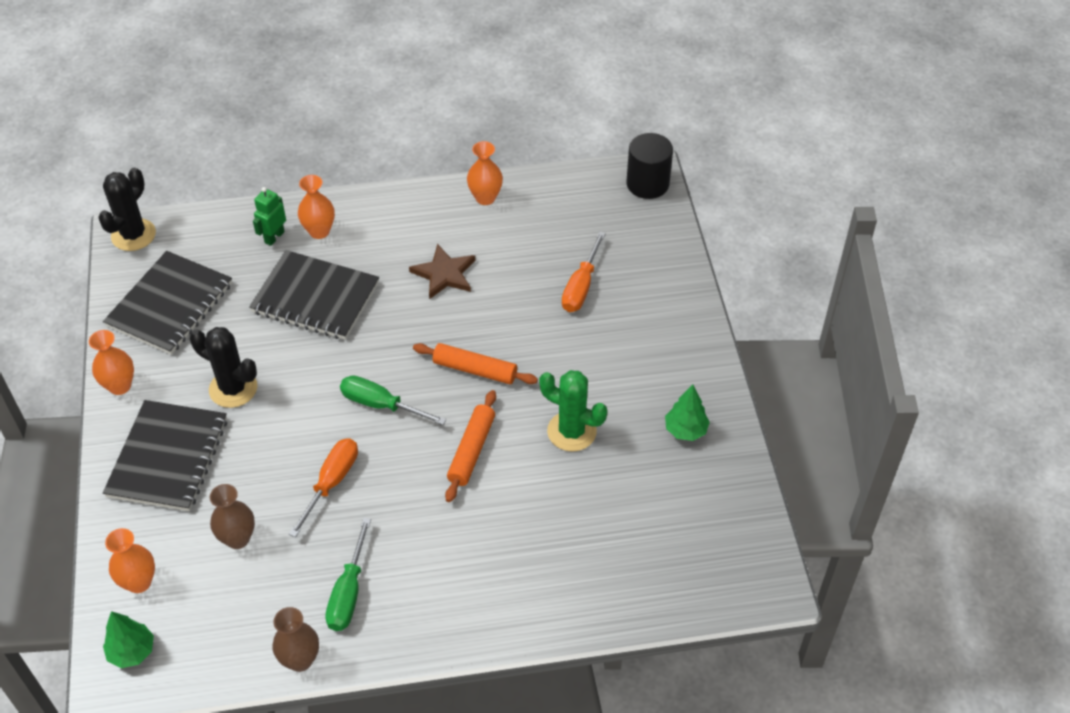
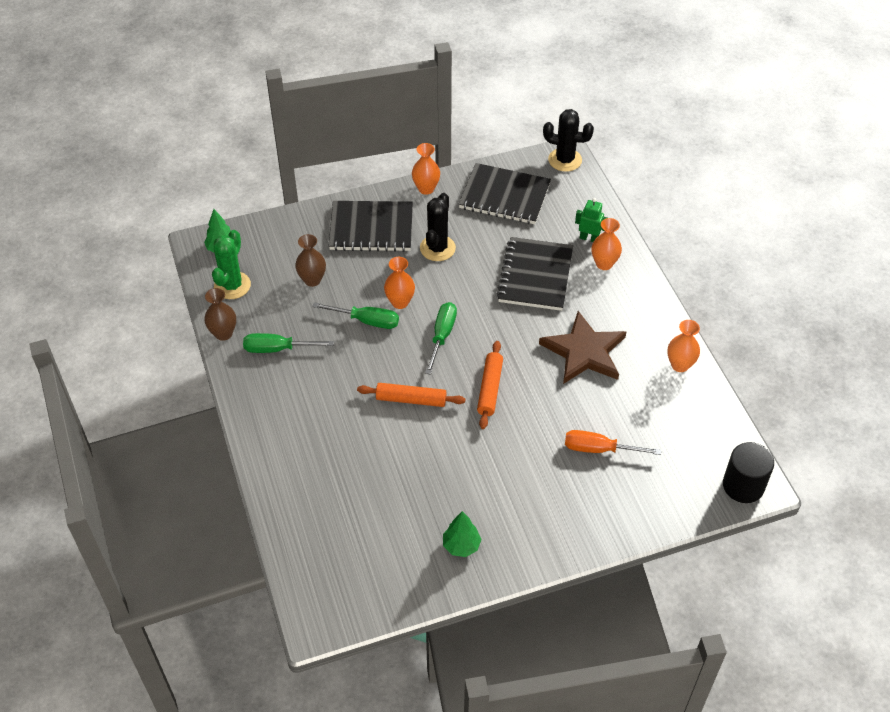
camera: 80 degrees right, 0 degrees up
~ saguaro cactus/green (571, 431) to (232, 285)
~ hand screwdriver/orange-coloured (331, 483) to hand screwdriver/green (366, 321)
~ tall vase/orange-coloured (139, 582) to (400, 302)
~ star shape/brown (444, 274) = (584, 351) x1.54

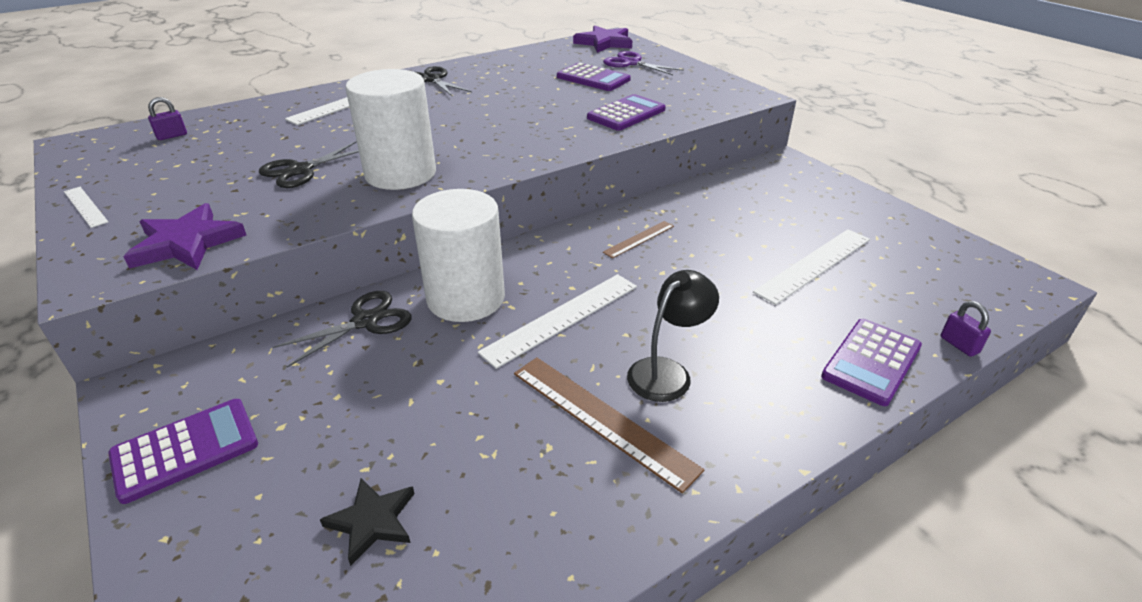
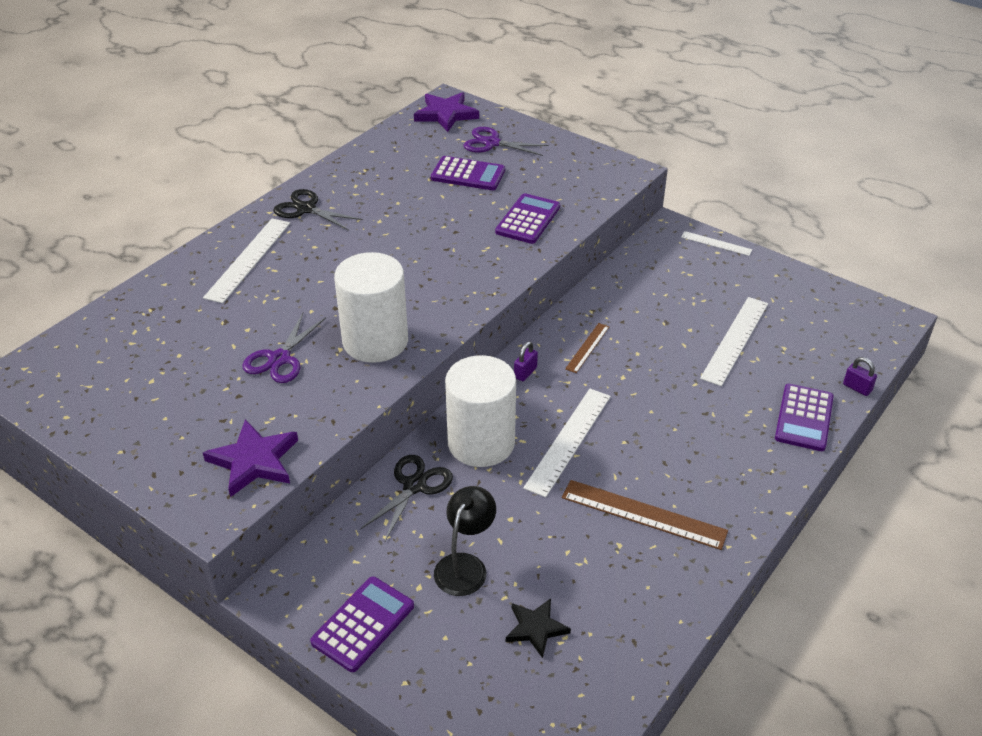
camera: 20 degrees left, 5 degrees up
~ pair of scissors/black (300, 170) to pair of scissors/royal purple (279, 359)
~ lamp/black (667, 372) to (465, 565)
~ padlock/royal purple (172, 136) to (525, 373)
~ measuring stick/snow-white (85, 206) to (716, 243)

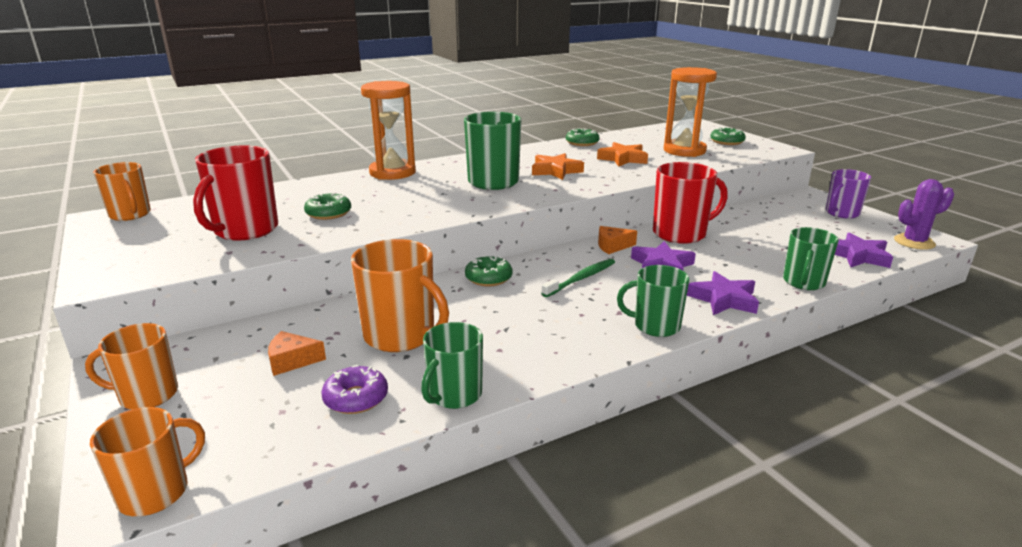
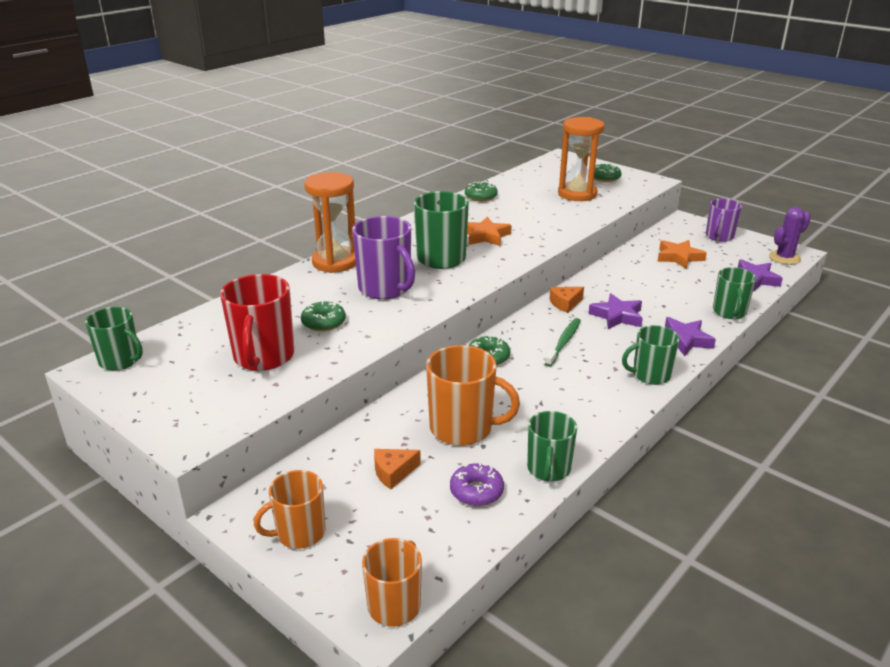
camera: 20 degrees left, 5 degrees up
~ coffee mug/orange-coloured (130, 214) to coffee mug/green (120, 361)
+ coffee mug/royal purple (385, 288)
~ star shape/orange-coloured (623, 159) to (679, 257)
- coffee mug/scarlet (680, 233)

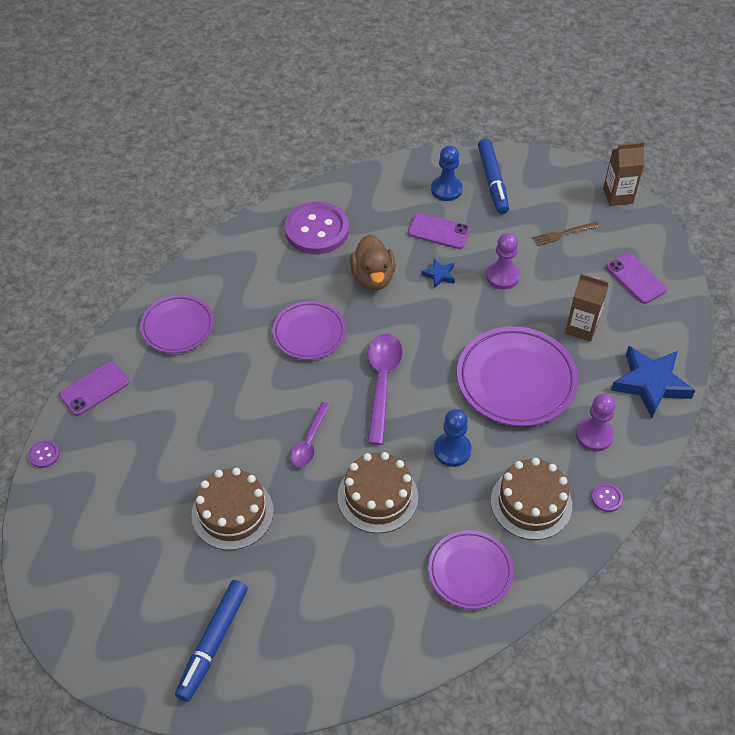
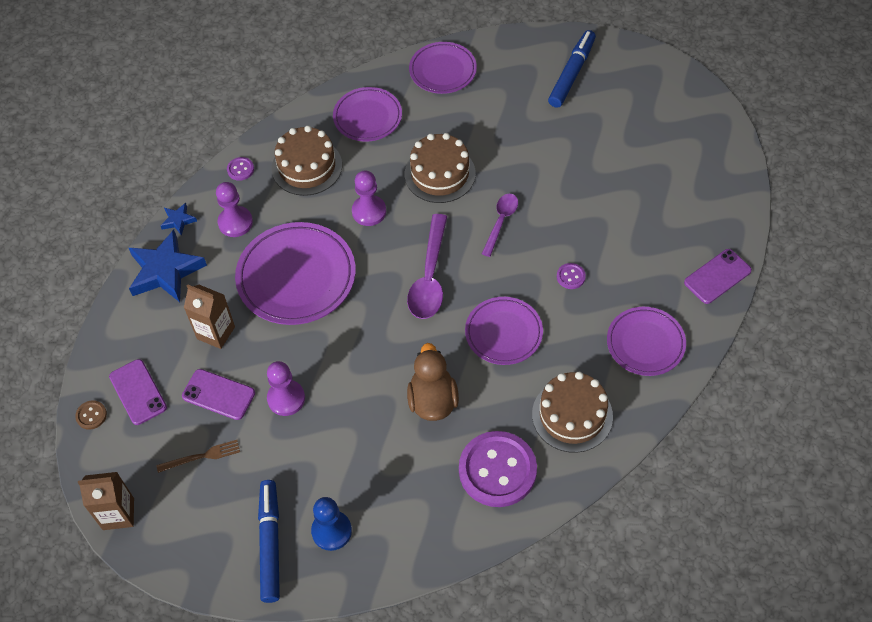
camera: 175 degrees left, 5 degrees up
+ button/brown (91, 415)
~ star shape/cobalt (439, 275) to (178, 220)
~ mobile phone/royal purple (439, 231) to (218, 394)
~ pawn/cobalt (452, 450) to pawn/royal purple (369, 211)
+ flat dish/royal purple (443, 71)
~ gateau/brown (232, 513) to (572, 415)
~ button/royal purple (44, 455) to (570, 277)

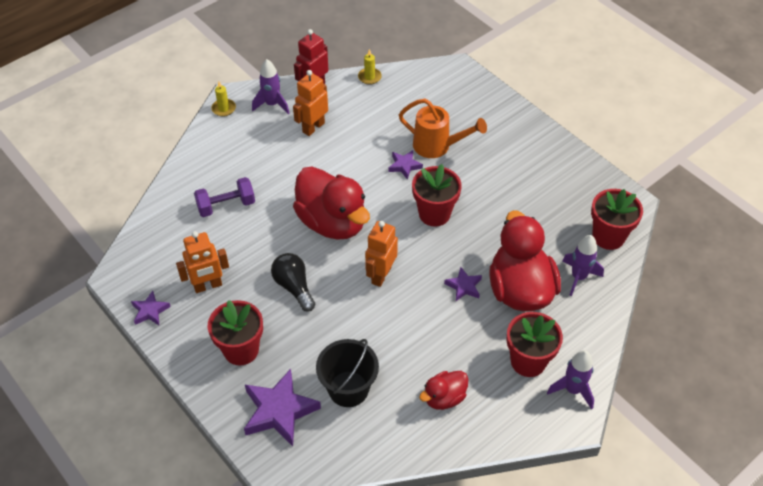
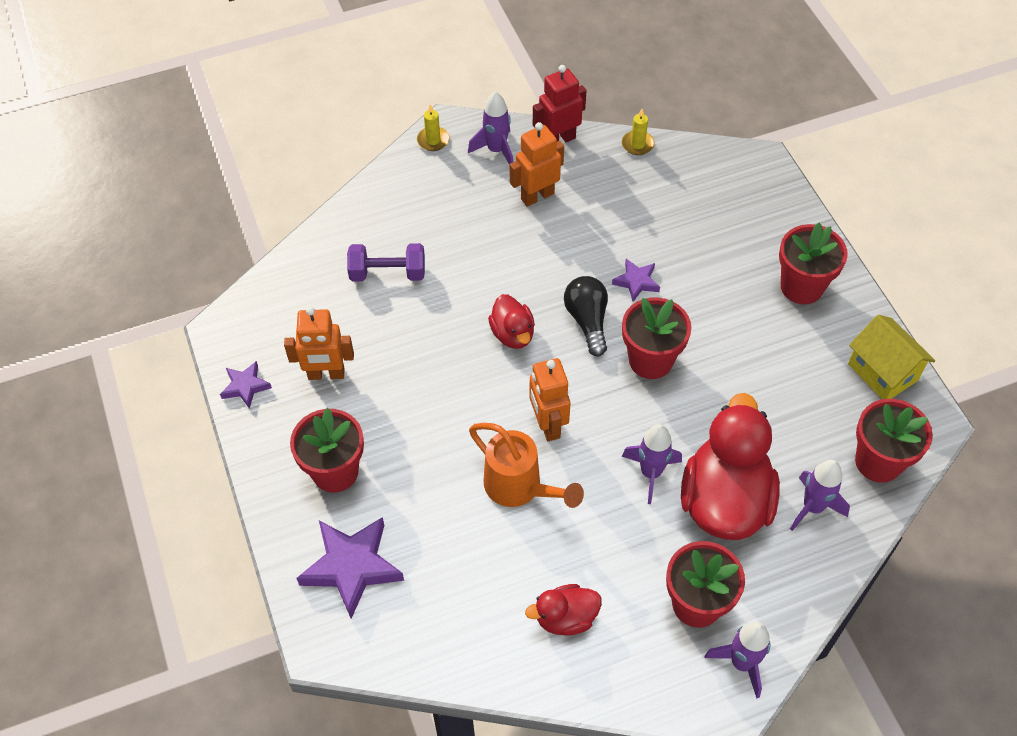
camera: 20 degrees right, 5 degrees up
~ watering can/orange-coloured (437, 146) to (519, 487)
~ toy duck/scarlet (332, 222) = (513, 334) x0.50
~ robot figure/orange-coloured (381, 275) = (547, 425) 60 degrees counterclockwise
~ bulb/black (294, 287) to (587, 321)
~ star shape/royal purple (464, 286) to rocket/royal purple (650, 473)
+ flower pot/scarlet (801, 287)
+ cottage/bright yellow (882, 372)
- pail/black (348, 389)

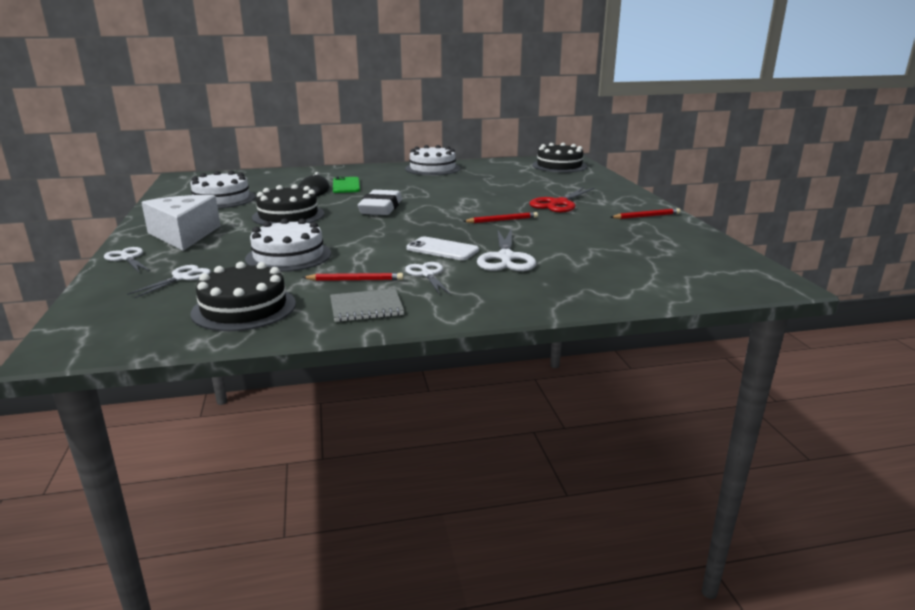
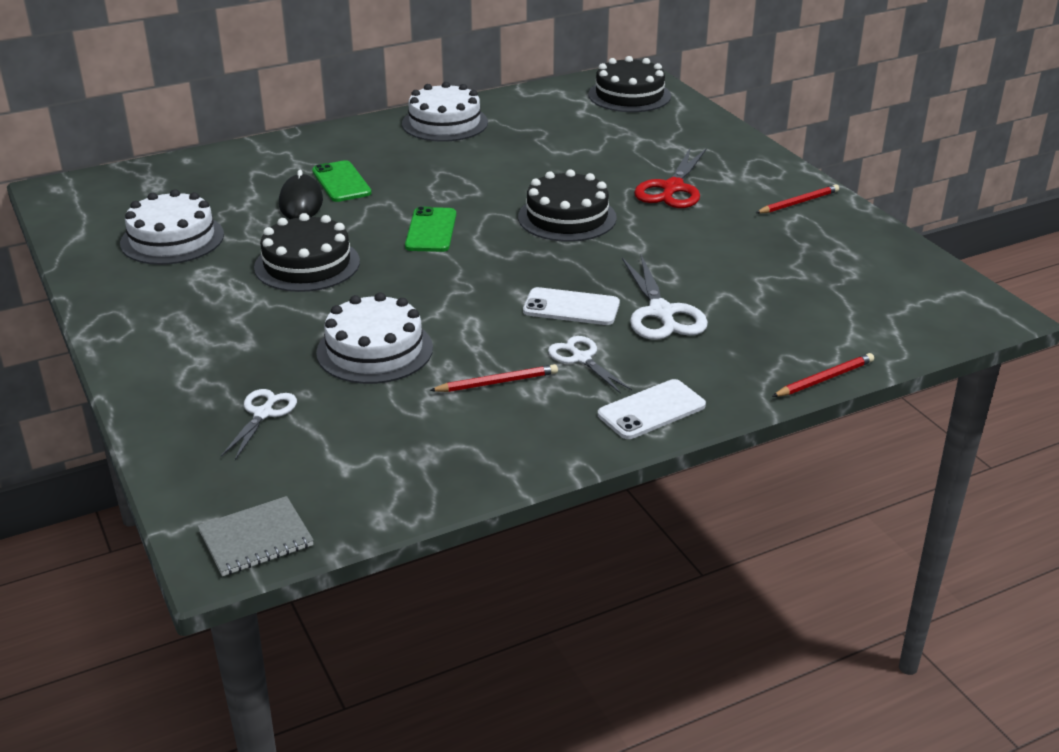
camera: 15 degrees left, 10 degrees up
~ notebook/ash-grey (366, 307) to (256, 539)
~ gum eraser/snow-white (381, 208) to mobile phone/green (431, 230)
~ gateau/black (244, 308) to (567, 217)
+ mobile phone/snow-white (651, 410)
~ lead pencil/scarlet (502, 220) to (824, 379)
- pair of scissors/snow-white (127, 258)
- cheese/snow-white (184, 235)

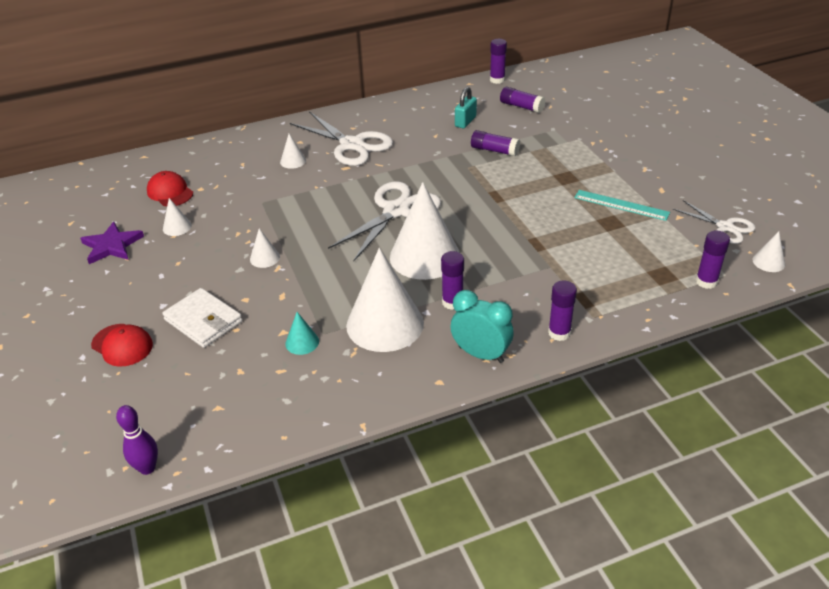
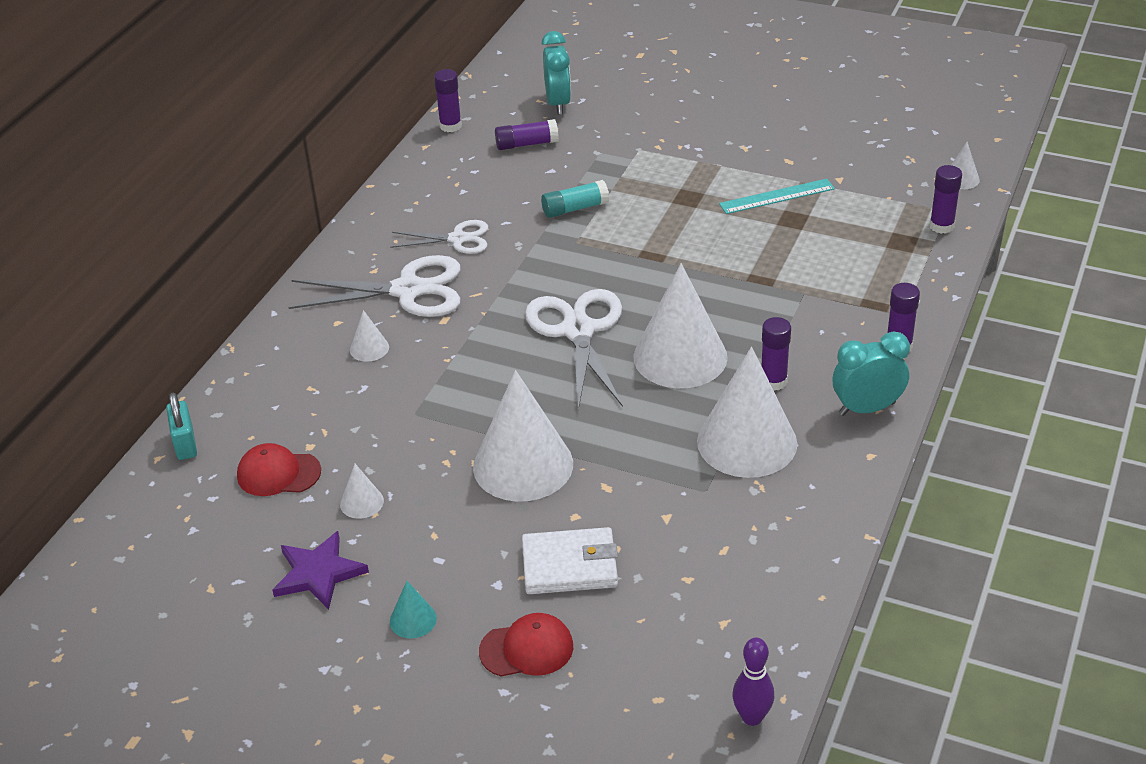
camera: 45 degrees left, 0 degrees up
~ padlock/aqua (465, 121) to (185, 444)
~ pair of scissors/snow-white (725, 227) to (458, 239)
~ cone/aqua (302, 342) to (413, 620)
~ cone/snow-white (264, 258) = (523, 465) x2.34
+ clock/aqua (558, 104)
~ glue/royal purple (494, 150) to glue/aqua (575, 208)

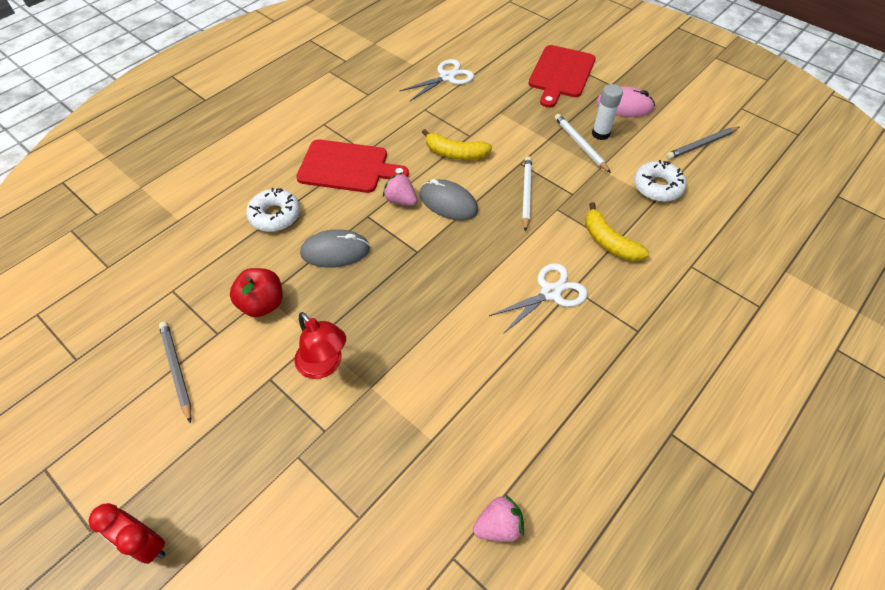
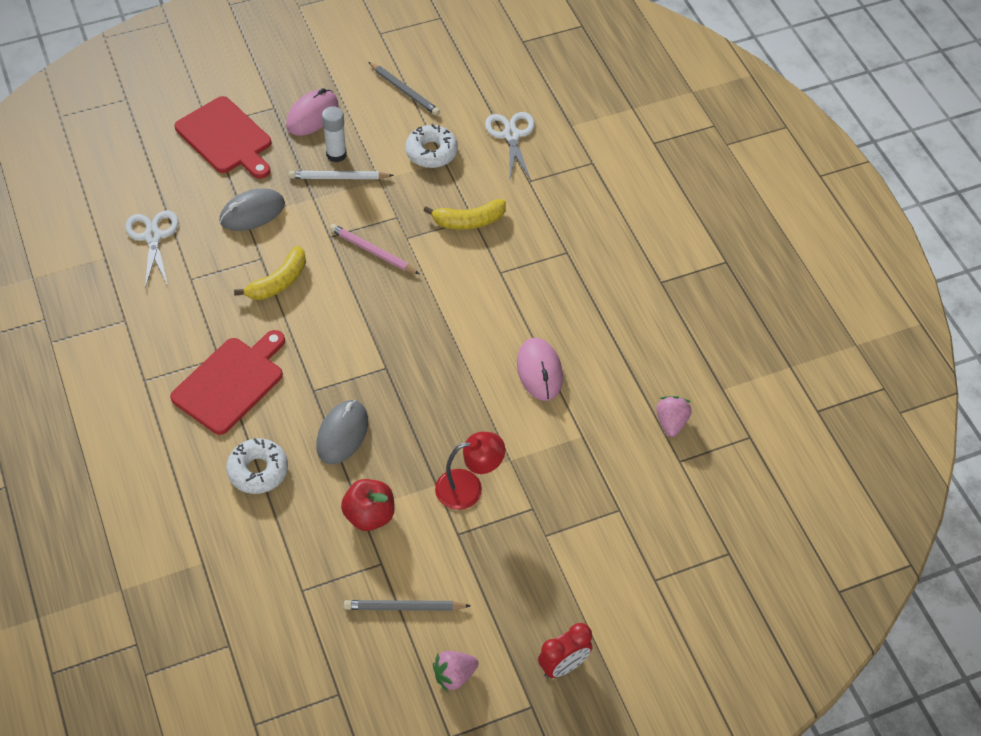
camera: 65 degrees left, 0 degrees up
~ computer mouse/ash-grey (448, 203) to (252, 212)
~ lead pencil/snow-white (526, 194) to lead pencil/rosy (372, 251)
~ lead pencil/ash-grey (701, 145) = (404, 91) 45 degrees counterclockwise
~ toy strawberry/rosy (401, 200) to (454, 675)
~ pair of scissors/snow-white (550, 293) to (511, 135)
+ computer mouse/rosy (539, 371)

